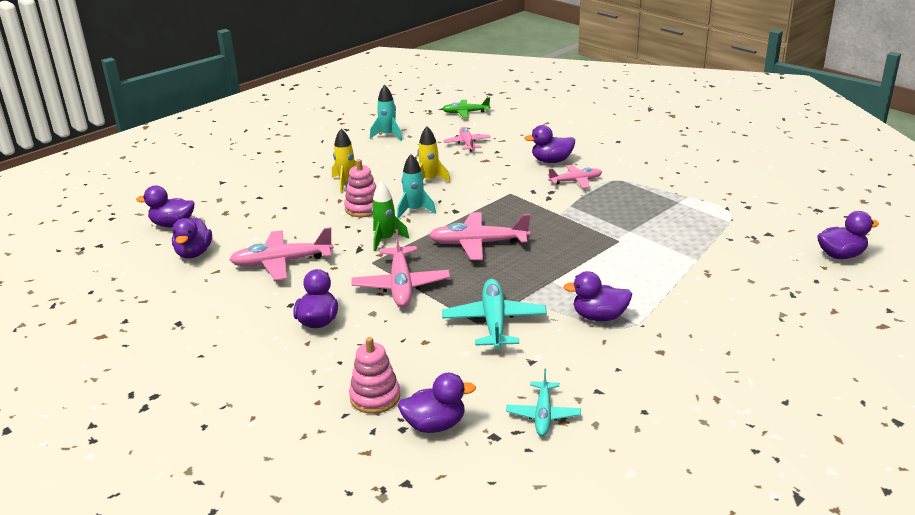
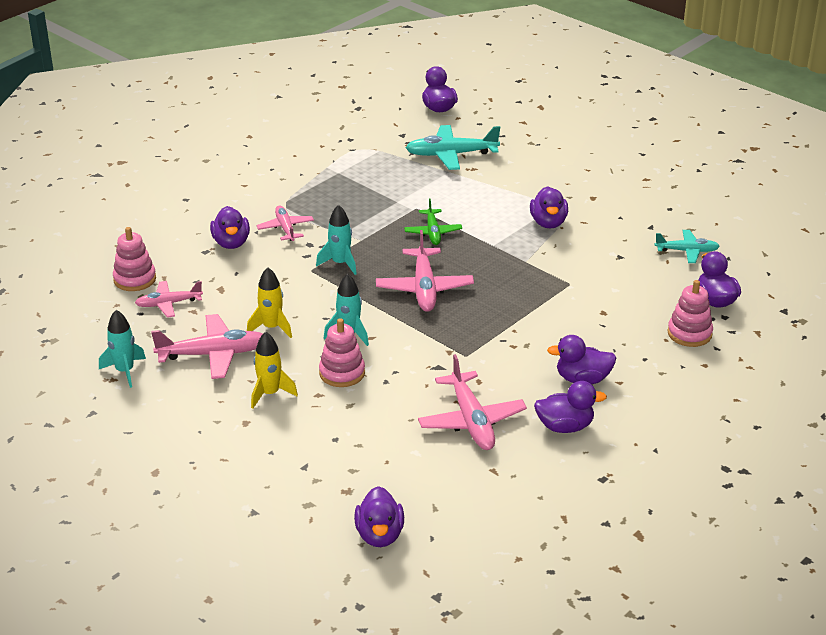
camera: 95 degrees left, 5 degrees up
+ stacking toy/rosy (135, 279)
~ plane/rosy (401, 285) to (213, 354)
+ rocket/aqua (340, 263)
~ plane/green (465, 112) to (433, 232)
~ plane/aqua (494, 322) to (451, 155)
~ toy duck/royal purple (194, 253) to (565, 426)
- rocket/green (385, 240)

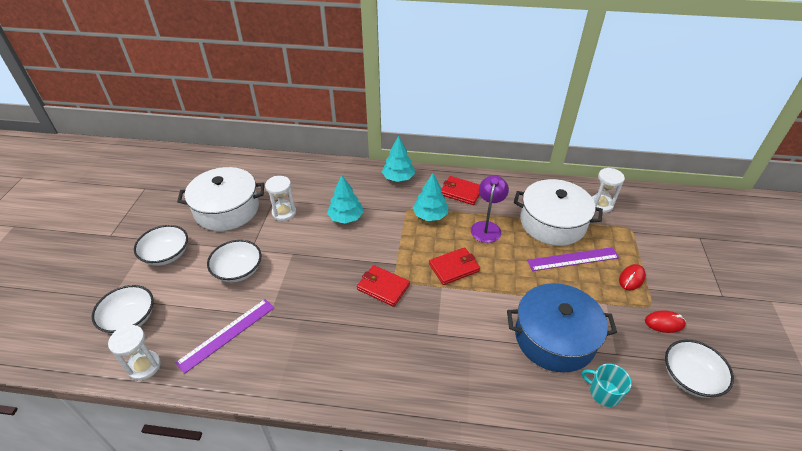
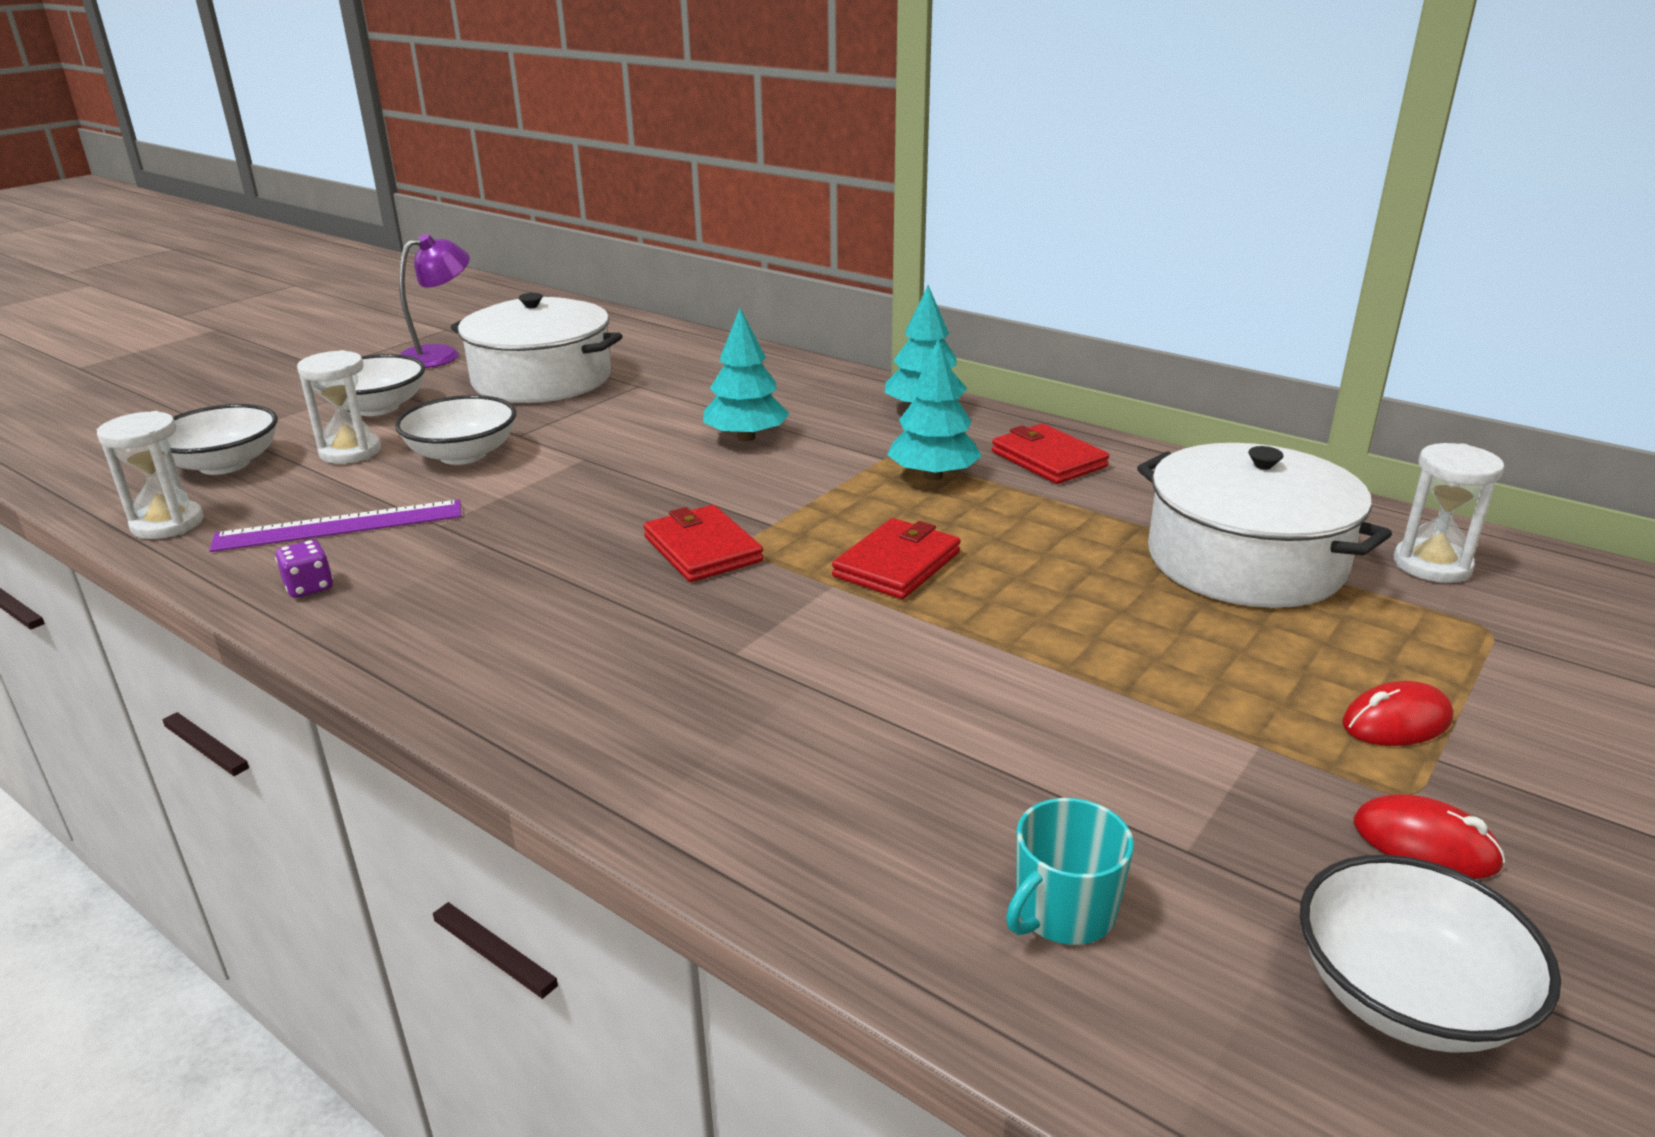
camera: 30 degrees right, 15 degrees down
+ dice/royal purple (309, 587)
~ hourglass/snow-white (284, 213) to (350, 452)
~ lamp/royal purple (487, 227) to (440, 355)
~ card wallet/scarlet (454, 267) = (897, 564) 60 degrees counterclockwise
~ coffee mug/aqua (603, 393) = (1063, 912) 105 degrees counterclockwise
- stockpot/cobalt (554, 338)
- measuring stick/royal purple (573, 259)

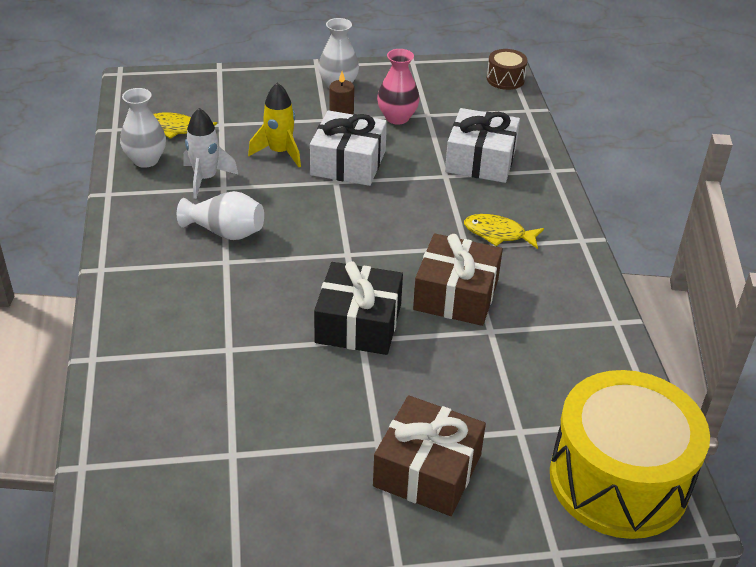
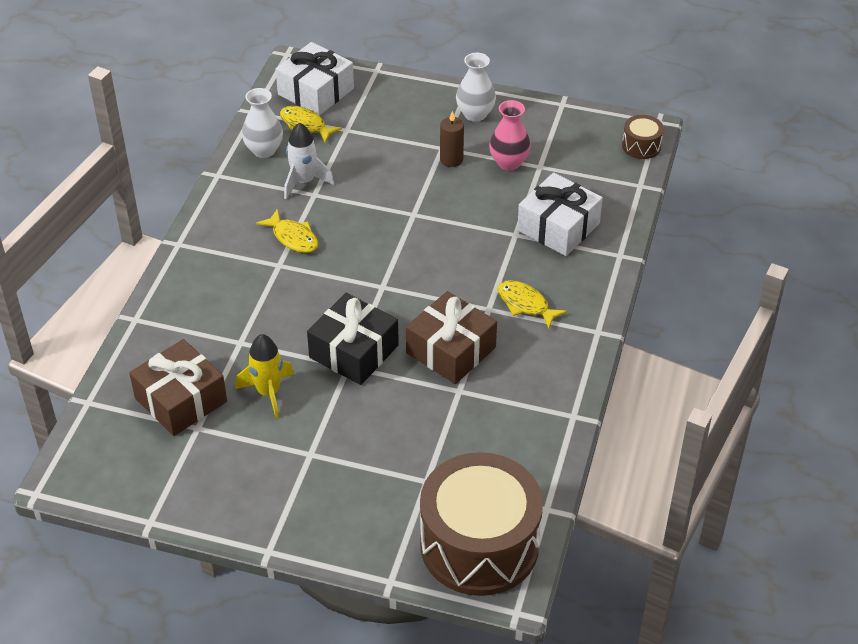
camera: 25 degrees right, 5 degrees up
~ wrapped gift/brown (427, 470) to (181, 400)
~ rocket/bright yellow (280, 152) to (268, 393)
~ tall vase/snow-white (225, 232) to fish figure/bright yellow (293, 237)
~ wrapped gift/snow-white (348, 163) to (316, 91)
~ snare drum/bright yellow (618, 479) to snare drum/brown (479, 545)

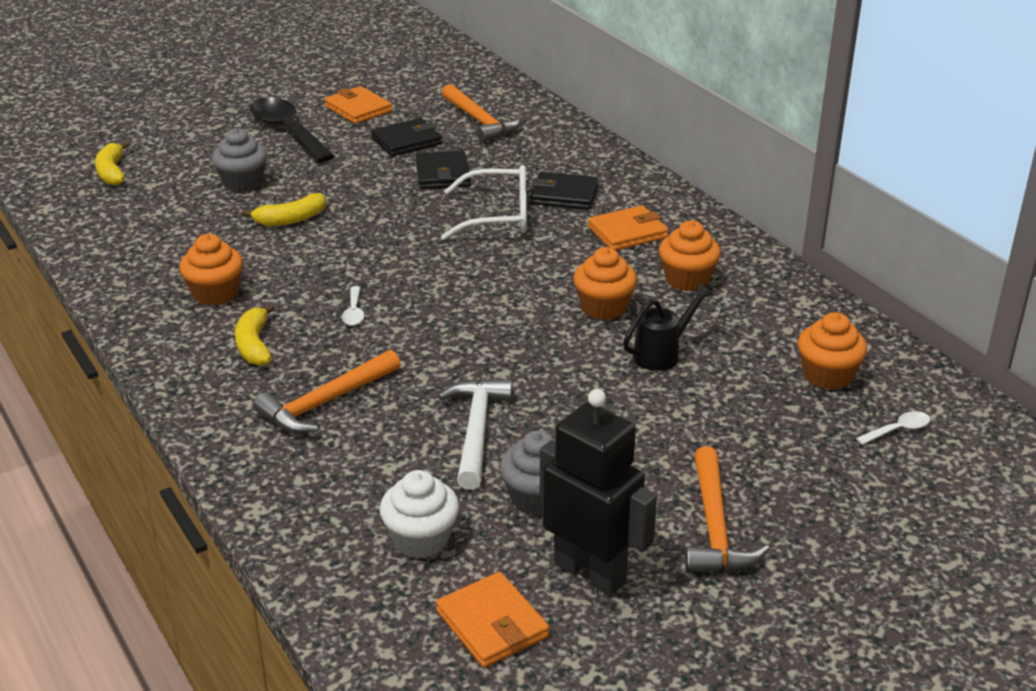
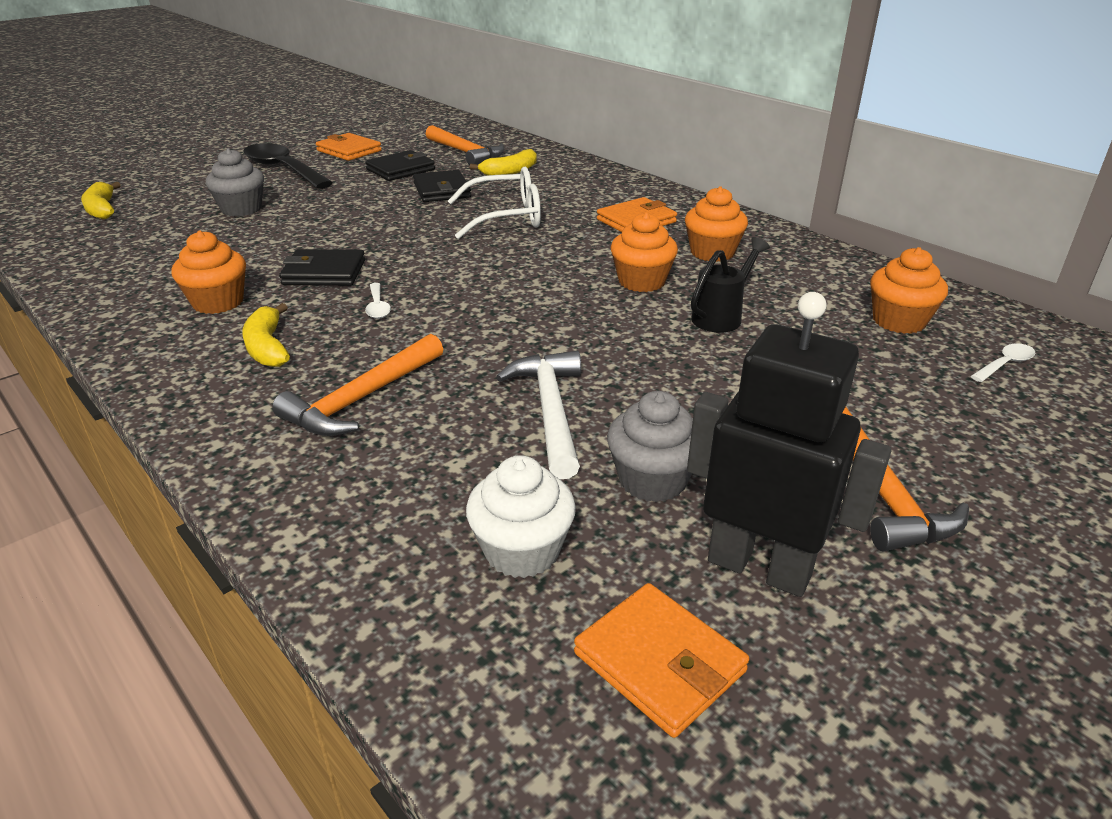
camera: 10 degrees left, 0 degrees up
~ card wallet/black (564, 195) to (324, 273)
~ banana fruit/bright yellow (291, 219) to (510, 172)

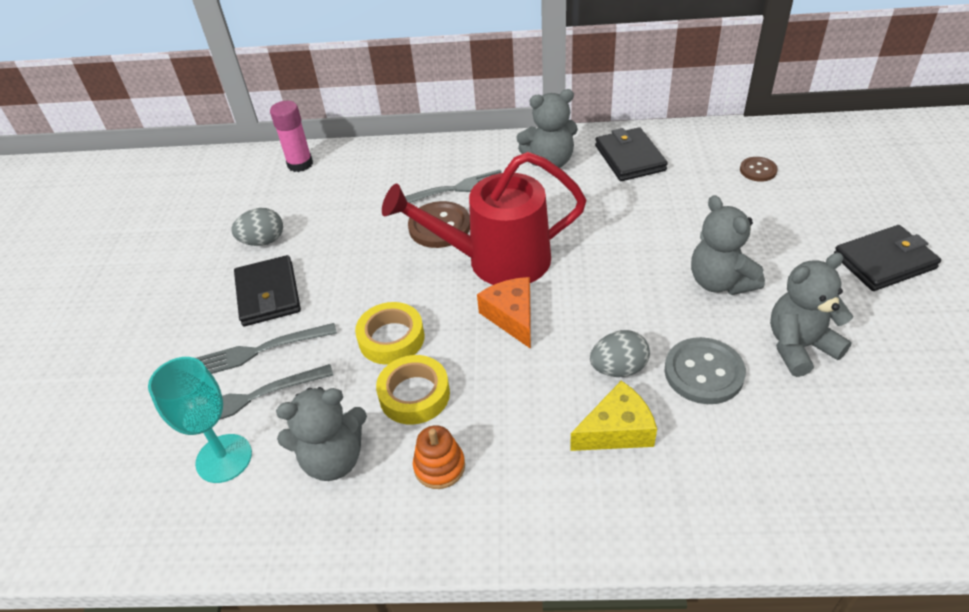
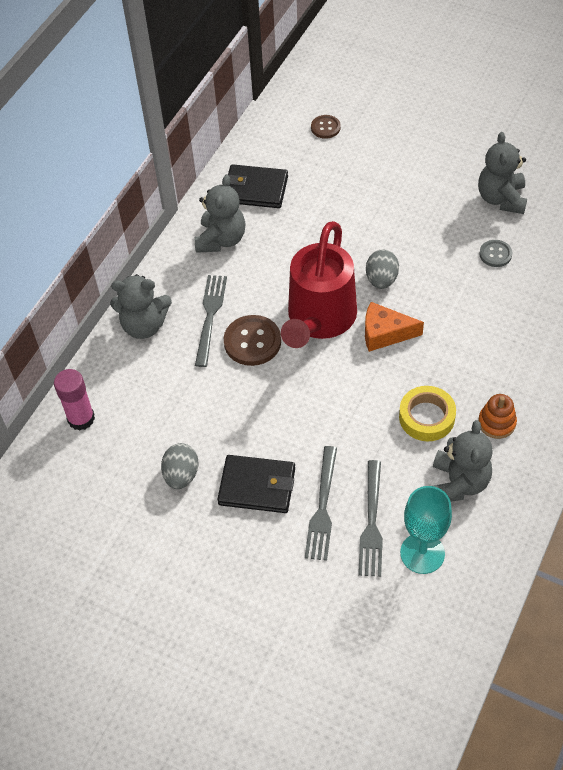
camera: 65 degrees left, 10 degrees up
~ teddy/ash-grey (720, 282) to (144, 325)
~ egg/ash-grey (618, 368) to (381, 280)
~ button/ash-grey (703, 372) = (495, 254) x0.59
- sticky tape/bright yellow (391, 338)
- cheese/bright yellow (616, 430)
- card wallet/black (884, 262)

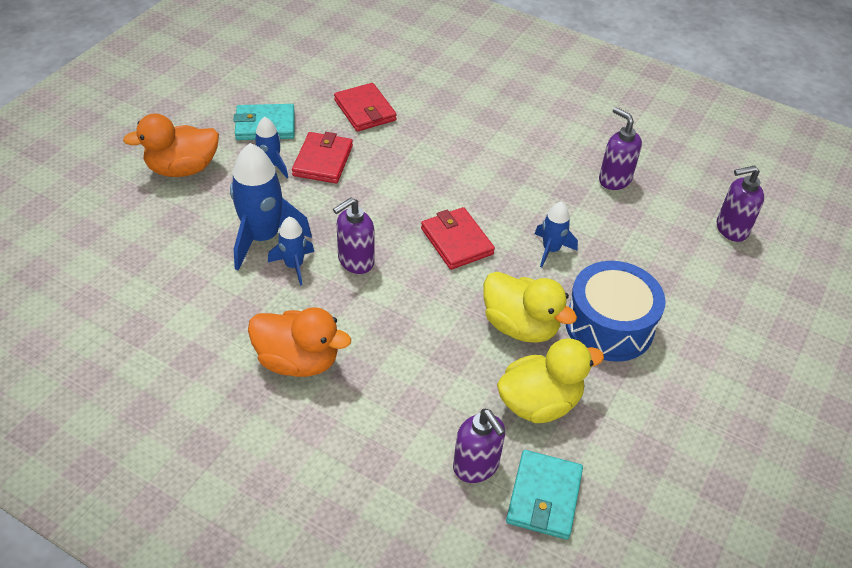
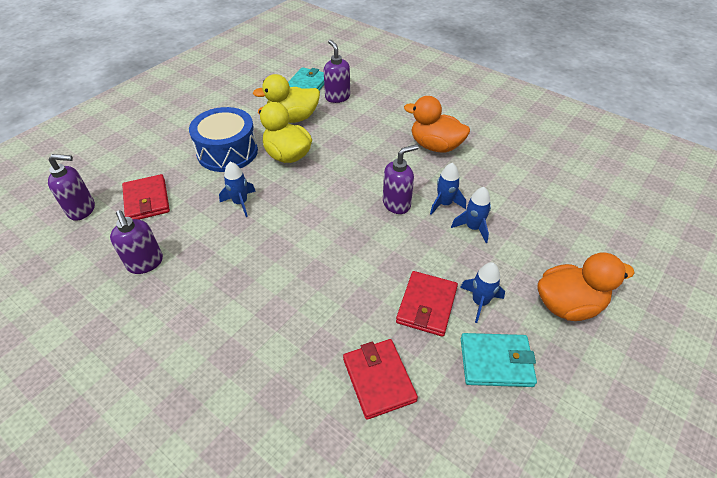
camera: 170 degrees left, 0 degrees up
~ card wallet/scarlet (456, 241) to (147, 200)
~ rocket/cobalt (263, 238) = (473, 228) x0.55

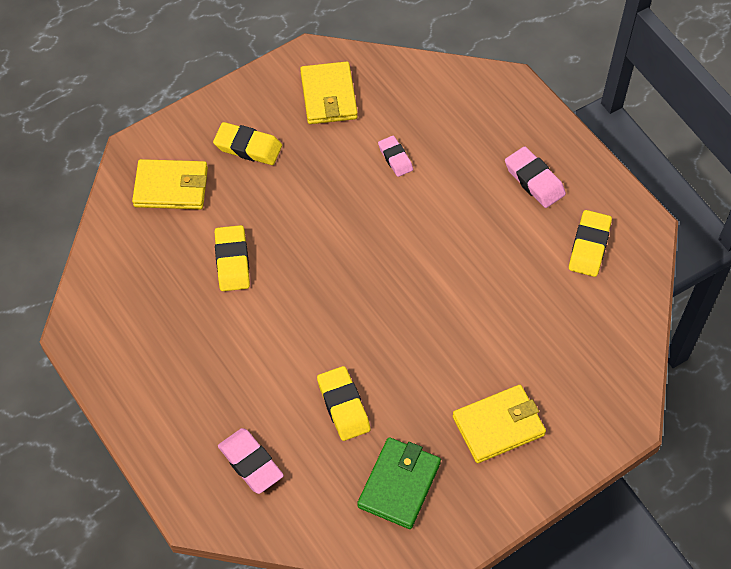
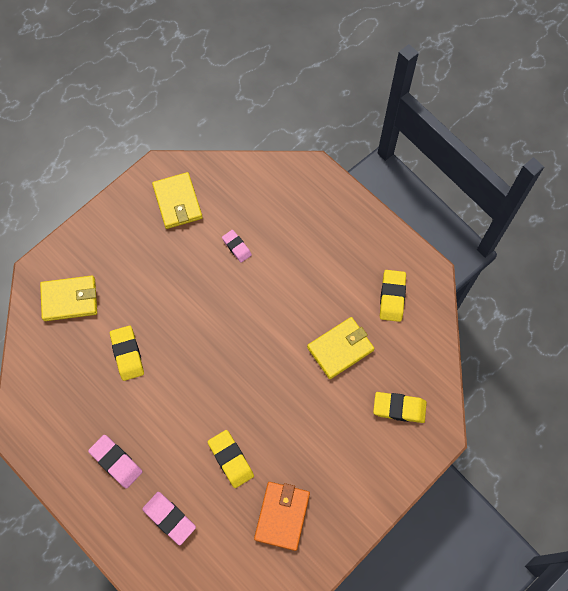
camera: 10 degrees left, 10 degrees up
~ gum eraser/rosy (534, 180) to (116, 462)
~ card wallet/green (399, 485) to card wallet/orange-coloured (282, 516)
~ card wallet/bright yellow (498, 426) to (340, 349)
~ gum eraser/bright yellow (248, 147) to (399, 408)

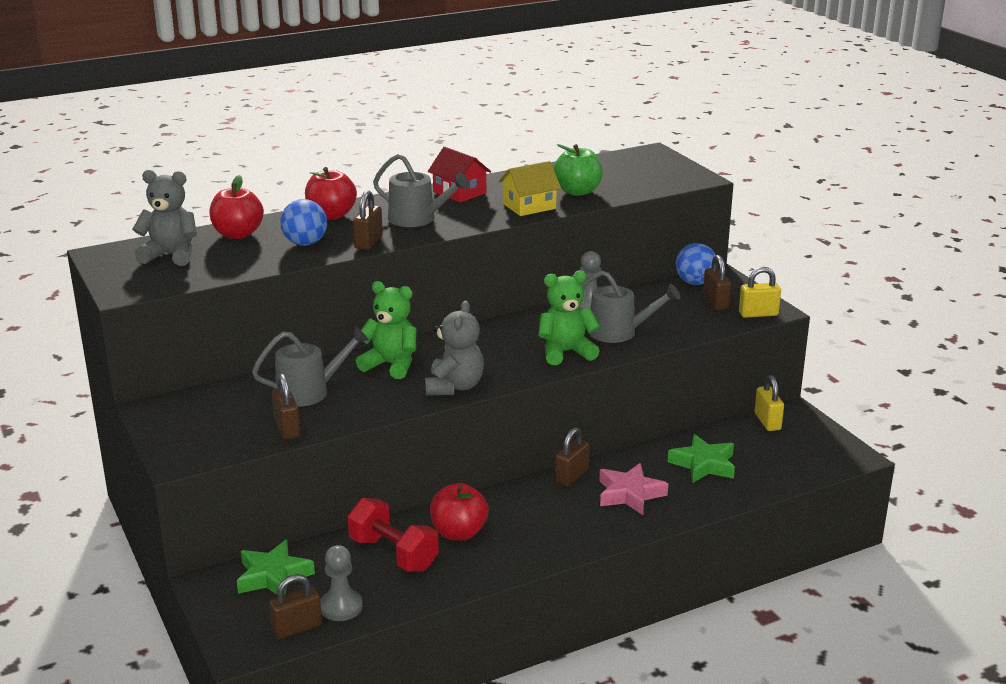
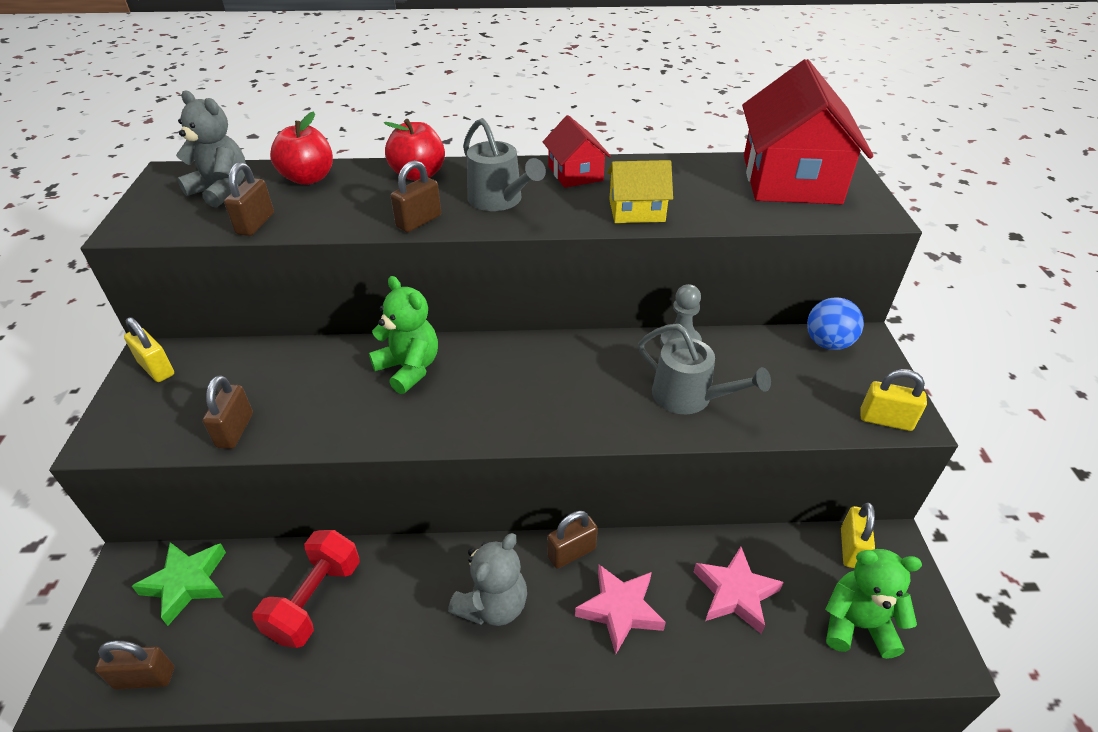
camera: 25 degrees right, 15 degrees up
+ padlock/bright yellow (156, 368)
~ padlock/brown (715, 302) to (255, 224)
~ dumbbell/scarlet (393, 554) = (315, 600) 45 degrees clockwise
~ teddy/ash-grey (454, 387) to (493, 605)
~ star shape/green (703, 464) to star shape/rosy (735, 593)
+ cottage/scarlet (790, 179)
~ teddy/green (566, 352) to (857, 624)
- watering can/ash-grey (309, 391)
- play ball/cobalt (305, 243)
- pawn/ash-grey (341, 607)
- apple fruit/scarlet (459, 533)
- apple fruit/green (577, 191)

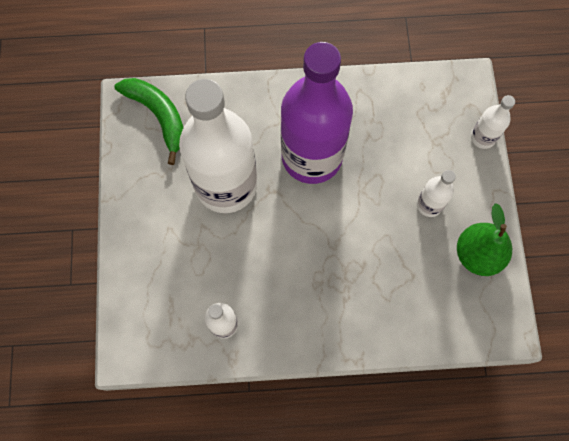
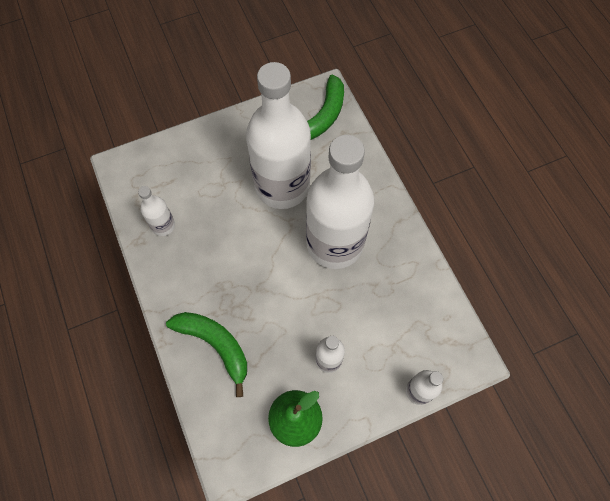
camera: 70 degrees right, 5 degrees down
+ banana fruit/green (215, 345)
~ bottle/royal purple (312, 156) to bottle/snow-white (334, 243)

